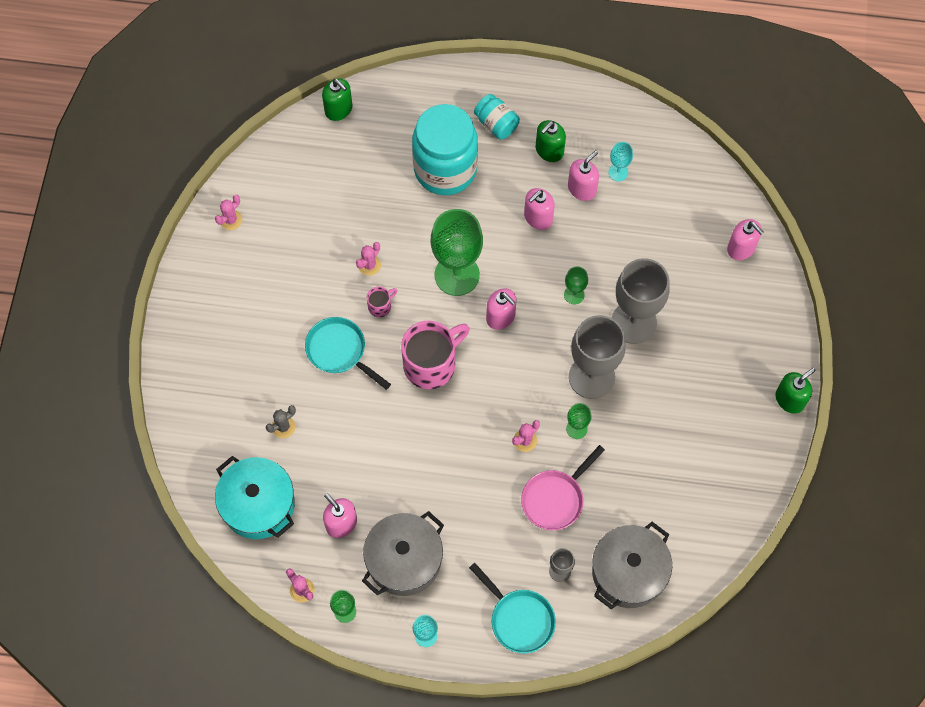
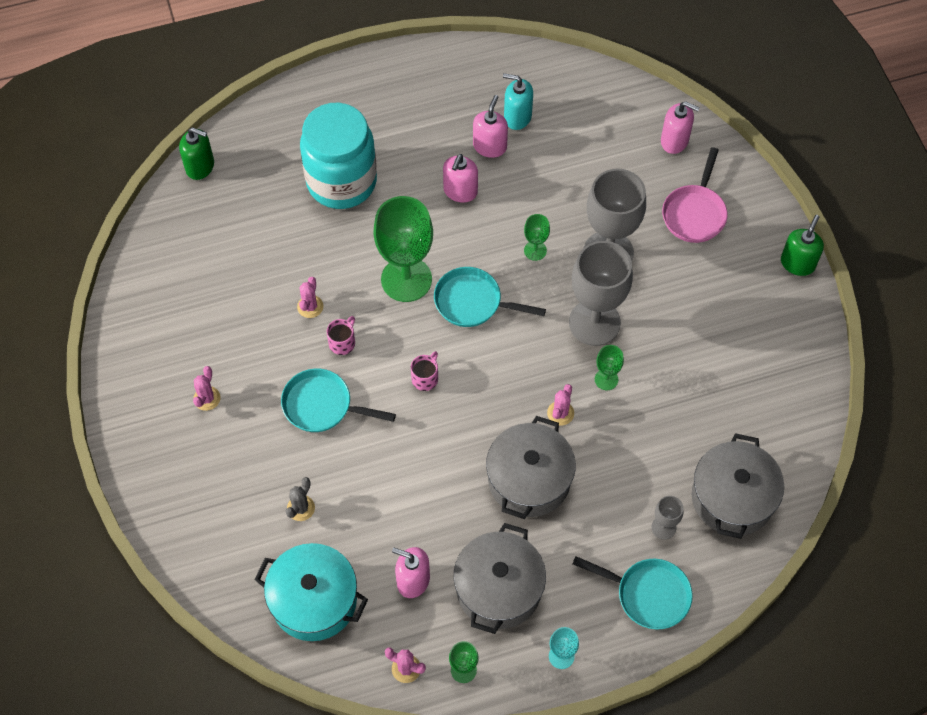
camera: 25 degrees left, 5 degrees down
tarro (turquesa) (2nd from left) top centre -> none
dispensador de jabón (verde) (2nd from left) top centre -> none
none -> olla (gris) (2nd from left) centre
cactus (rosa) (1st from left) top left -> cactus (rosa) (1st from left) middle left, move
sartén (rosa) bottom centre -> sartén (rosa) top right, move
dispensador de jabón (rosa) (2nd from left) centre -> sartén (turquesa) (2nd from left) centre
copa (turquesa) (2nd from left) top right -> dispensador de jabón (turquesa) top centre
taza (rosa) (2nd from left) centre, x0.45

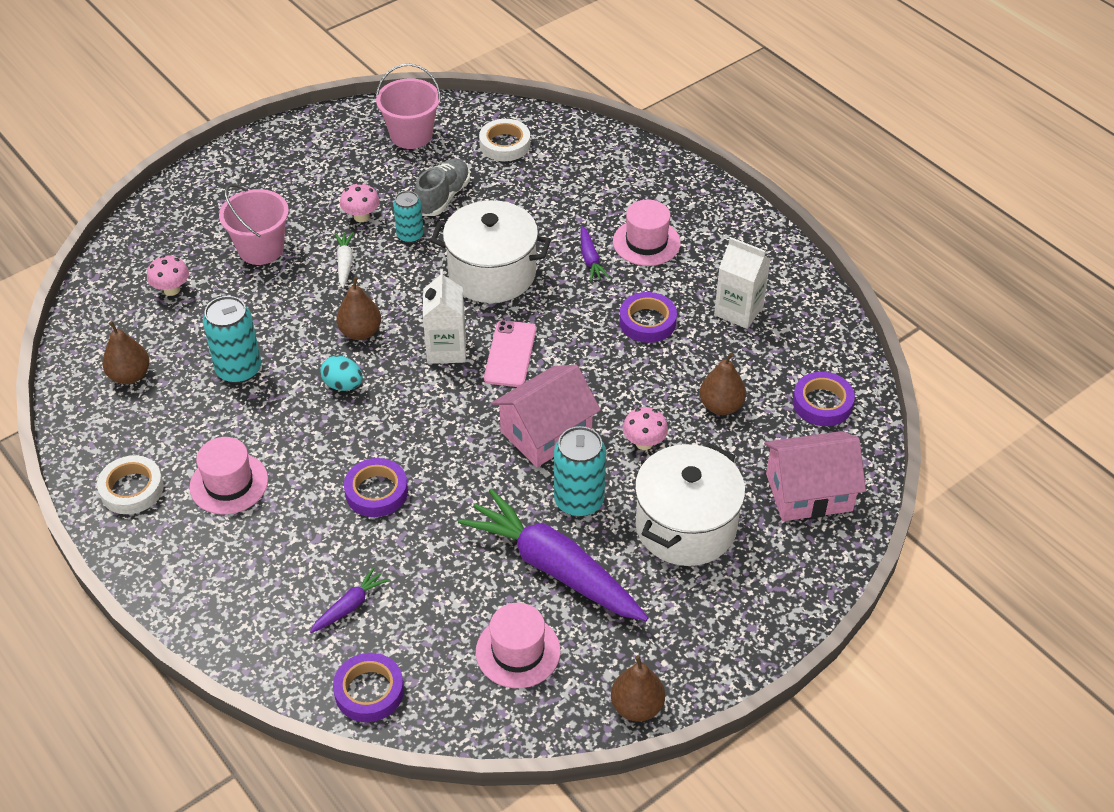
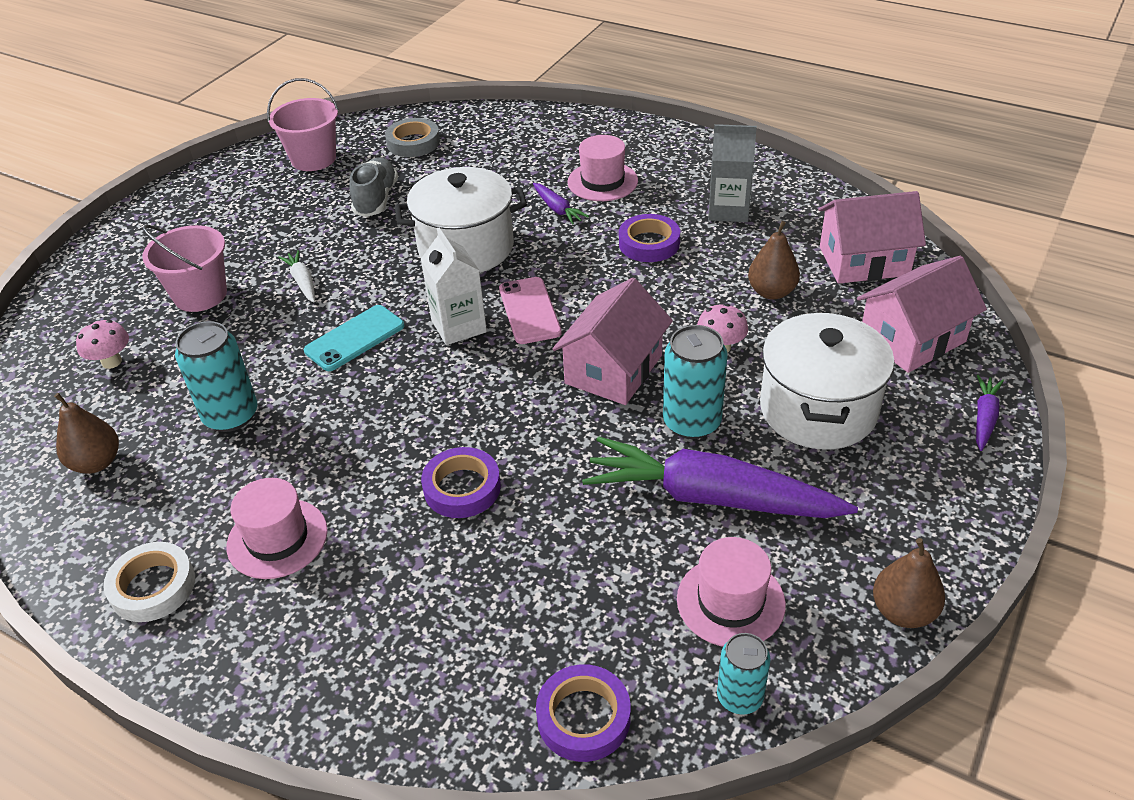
camera: 20 degrees left, 5 degrees down
huevo (turquesa) middle left -> none
seta (rosa) (2nd from left) top left -> none
zanahoria (morado) (1st from left in the first image) bottom left -> zanahoria (morado) (3rd from left) middle right, move
lata (turquesa) (2nd from left in the first image) top centre -> lata (turquesa) (3rd from left) bottom centre, move
pera (marrón) (2nd from left) middle left -> móvil (turquesa) middle left
cinta adhesiva (morado) (4th from left) middle right -> casa (rosa) (2nd from left) top right
cinta adhesiva (blanco) (2nd from left) top centre -> cinta adhesiva (gris) top centre
cartón de leche (blanco) (2nd from left) centre -> cartón de leche (gris) top centre

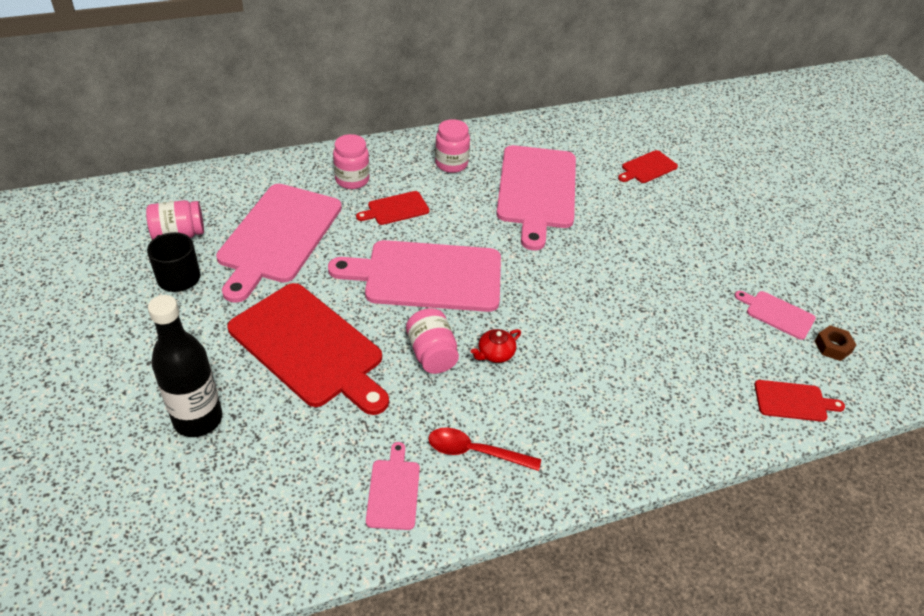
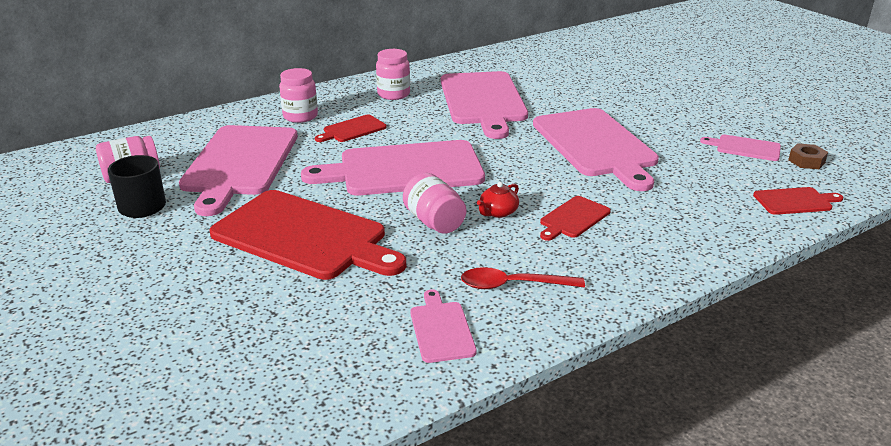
camera: 10 degrees left, 15 degrees down
botella (negro) middle left -> none
none -> tabla de cortar (rosa) (5th from left) middle right
tabla de cortar (rojo) (3rd from left) top right -> tabla de cortar (rojo) (3rd from left) centre, move

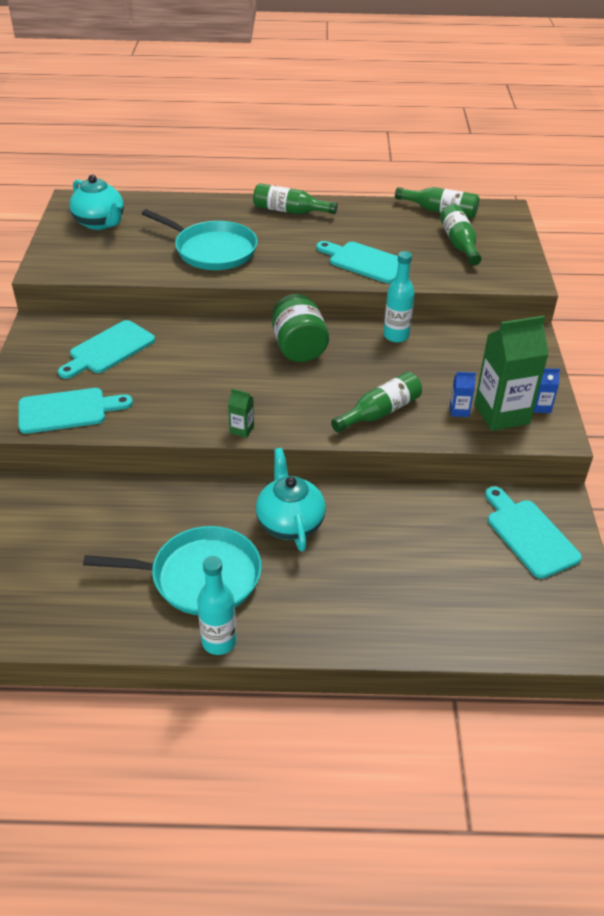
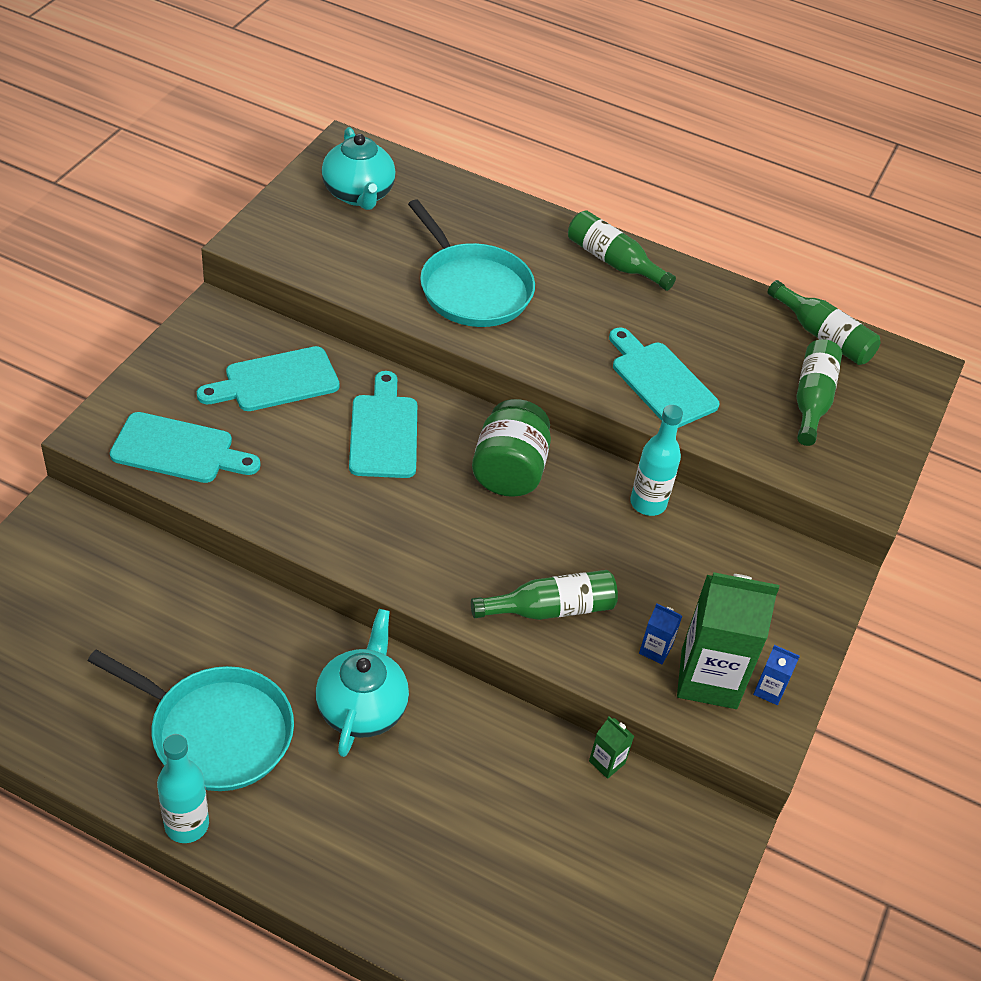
camera: 20 degrees right, 5 degrees up
cartón de leche (verde) (1st from left) centre -> cartón de leche (verde) (1st from left) bottom centre, move
tabla de cortar (turquesa) (4th from left in the first image) middle right -> tabla de cortar (turquesa) (3rd from left) centre, move

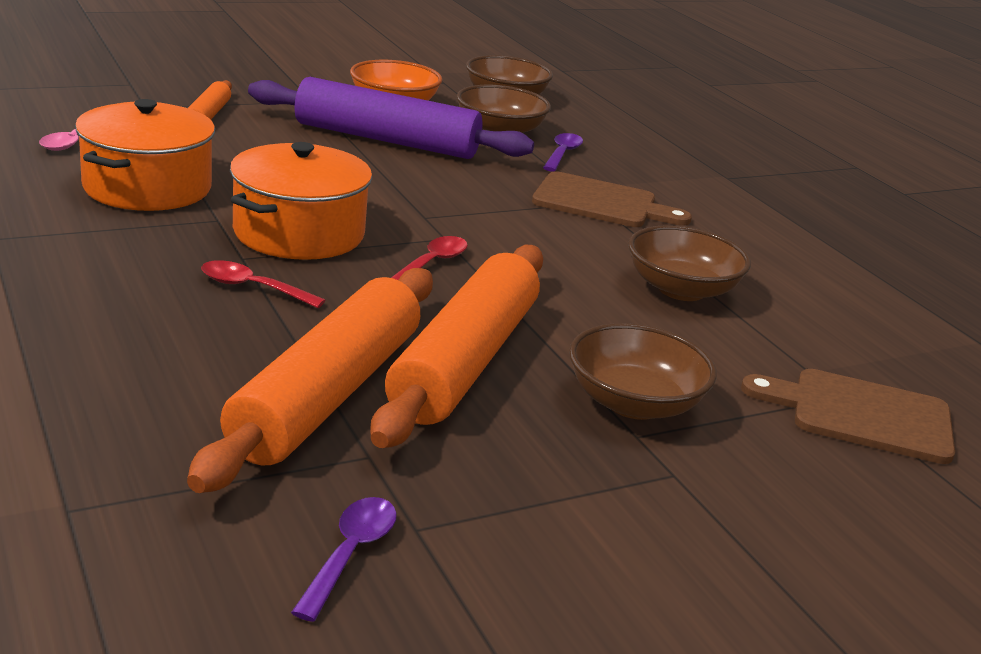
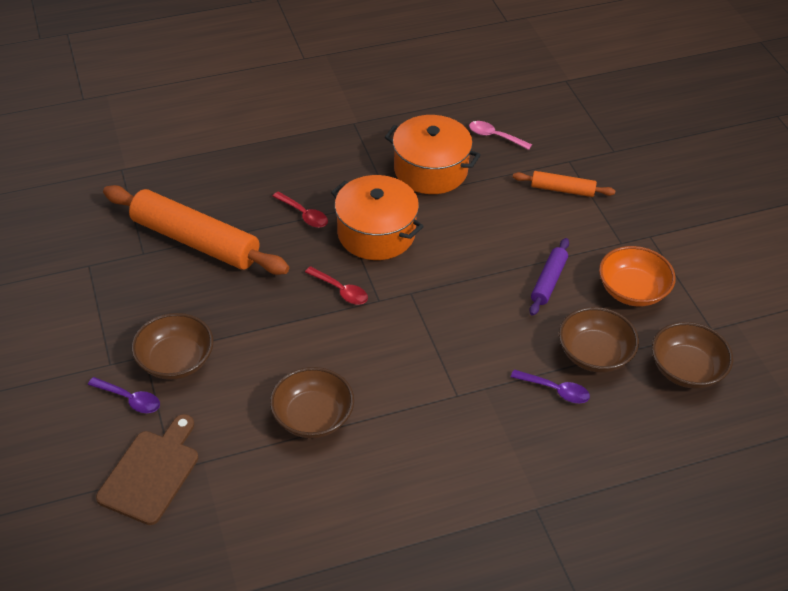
camera: 100 degrees right, 20 degrees up
rodillo (naranja) (3rd from left) centre -> none
tabla de cortar (marrón) (1st from left) top centre -> none
cuchara (morado) (1st from left) bottom centre -> cuchara (morado) (1st from left) bottom left, move
cuchara (rojo) (1st from left) middle left -> cuchara (rojo) (1st from left) centre, 105 degrees clockwise
rodillo (morado) top centre -> rodillo (morado) middle right, x0.49

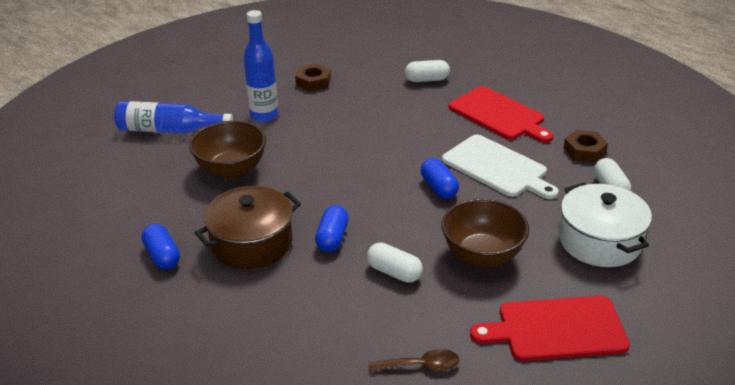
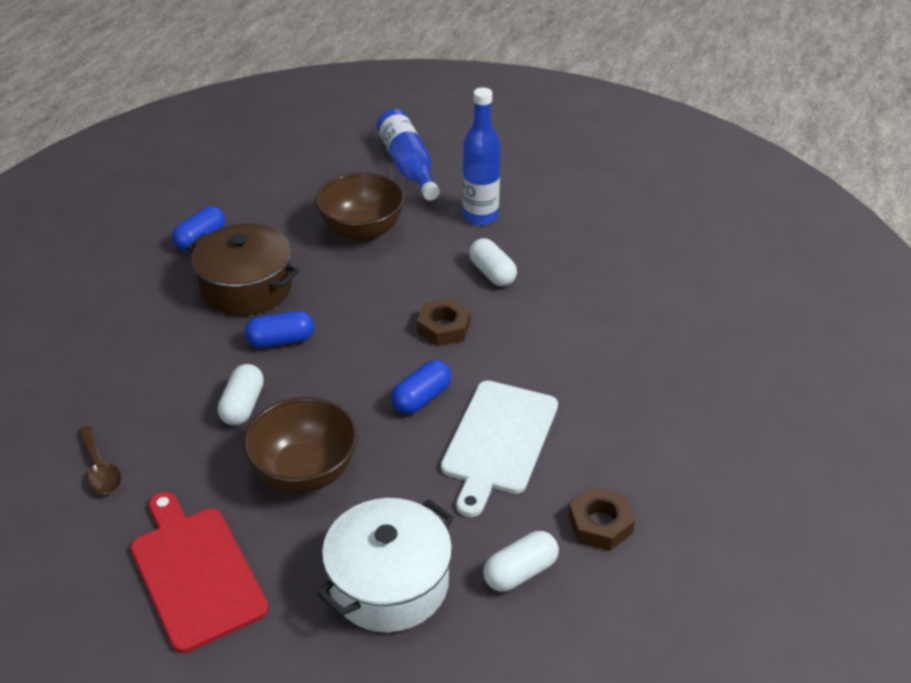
camera: 65 degrees right, 5 degrees up
tabla de cortar (rojo) (1st from left) top right -> none
tuerca (marrón) (1st from left) top centre -> tuerca (marrón) (1st from left) centre, move
cápsula (blanco) (2nd from left) top centre -> cápsula (blanco) (2nd from left) centre, move

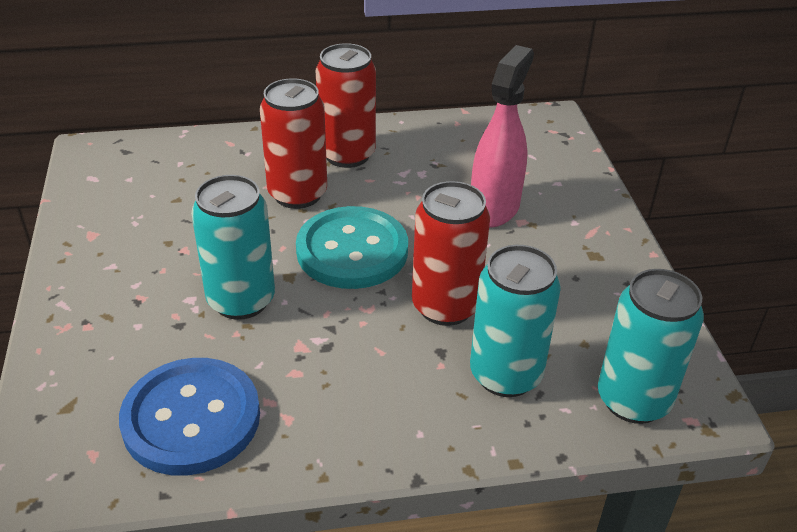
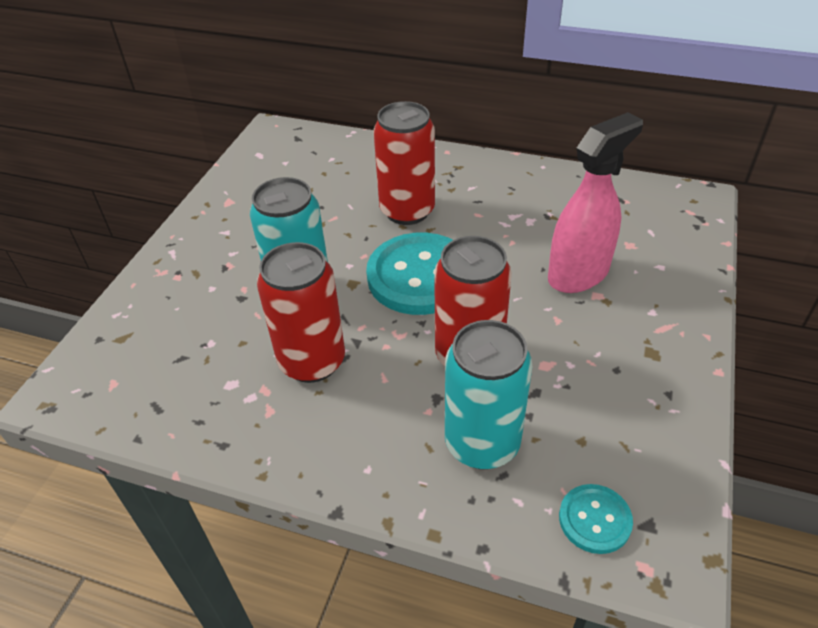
camera: 30 degrees right, 5 degrees up
botón (azul) bottom left -> none
lata (rojo) (2nd from left in the first image) top centre -> lata (rojo) (1st from left) centre, move
lata (turquesa) (3rd from left) middle right -> botón (turquesa) (2nd from left) bottom right

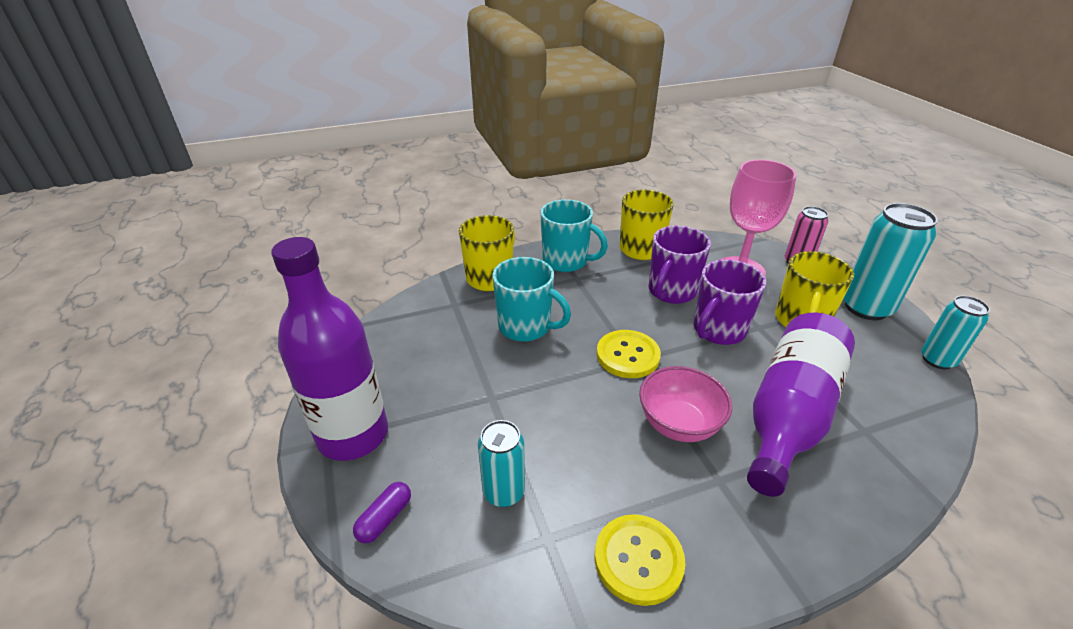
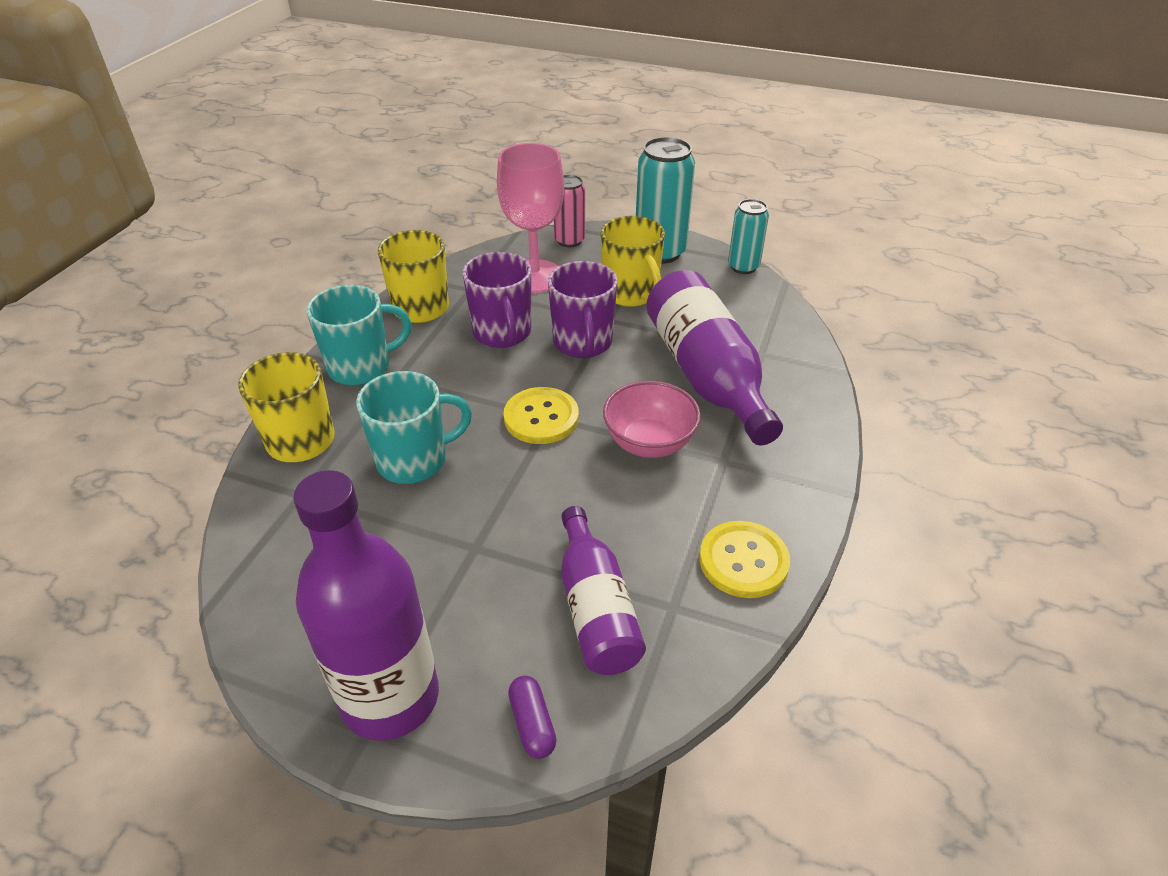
camera: 50 degrees left, 5 degrees up
lata (turquesa) (1st from left) bottom centre -> botella (morado) (2nd from left) bottom centre

